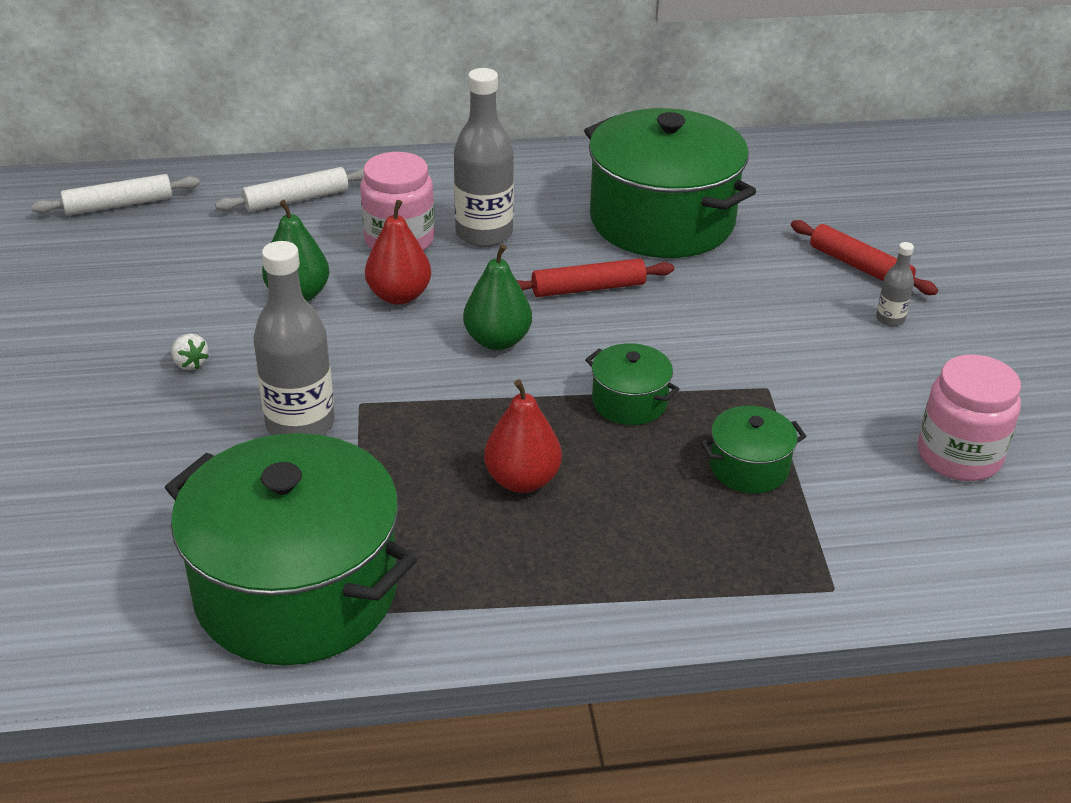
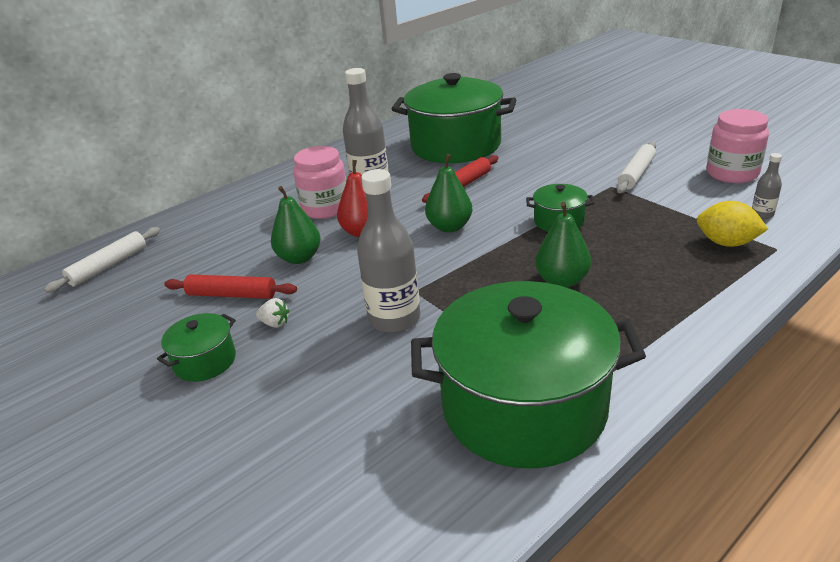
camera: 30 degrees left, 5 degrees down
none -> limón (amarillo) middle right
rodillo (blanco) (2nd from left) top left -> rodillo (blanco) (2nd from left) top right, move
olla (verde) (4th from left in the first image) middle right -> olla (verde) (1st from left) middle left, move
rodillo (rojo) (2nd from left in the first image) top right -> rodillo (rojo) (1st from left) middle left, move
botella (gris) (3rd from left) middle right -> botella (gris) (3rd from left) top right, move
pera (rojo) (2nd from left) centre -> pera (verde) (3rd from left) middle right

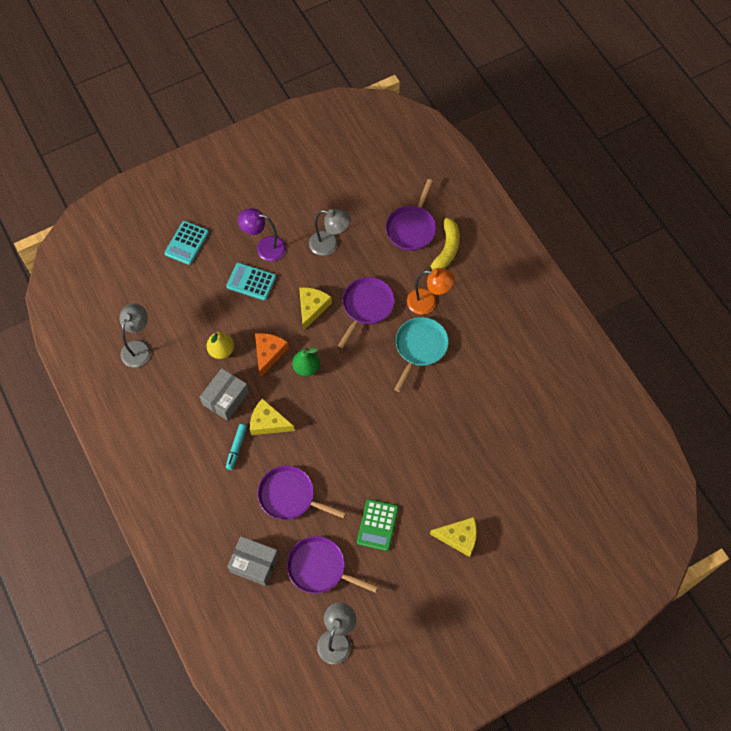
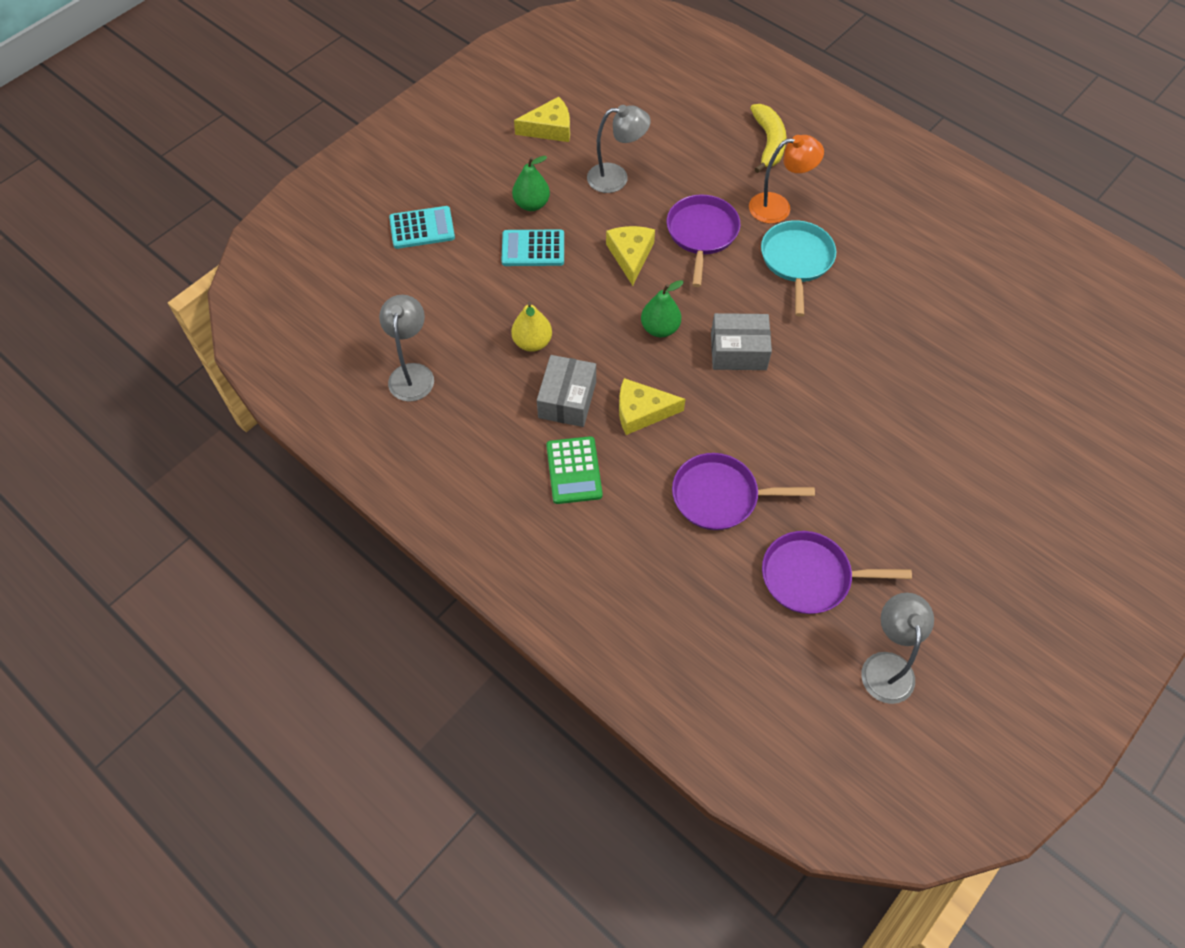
camera: 20 degrees left, 5 degrees down
rotulador (turquesa) middle left -> none
queso (naranja) centre -> none
sartén (morado) (4th from left) top centre -> none
caja (gris) (2nd from left) bottom centre -> caja (gris) (2nd from left) centre, move
calculadora (verde) bottom centre -> calculadora (verde) centre, move
queso (amarillo) (3rd from left in the first image) bottom centre -> queso (amarillo) (1st from left) top centre, move
lámpara (morado) top centre -> pera (verde) (1st from left) top centre
calculadora (turquesa) (1st from left) top left -> calculadora (turquesa) (1st from left) top centre, 105 degrees counterclockwise

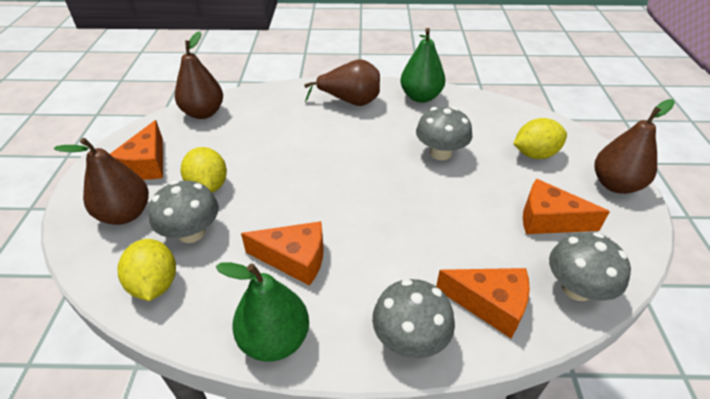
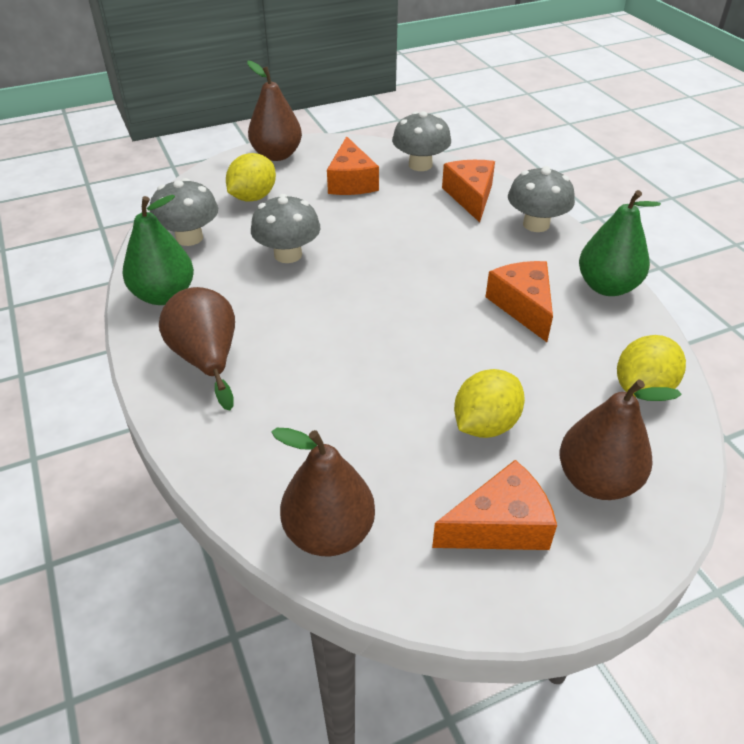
camera: 115 degrees left, 0 degrees up
seta (gris) (1st from left) middle left -> seta (gris) (1st from left) top left, move
limón (amarillo) (3rd from left in the first image) middle right -> limón (amarillo) (1st from left) top centre, 75 degrees clockwise

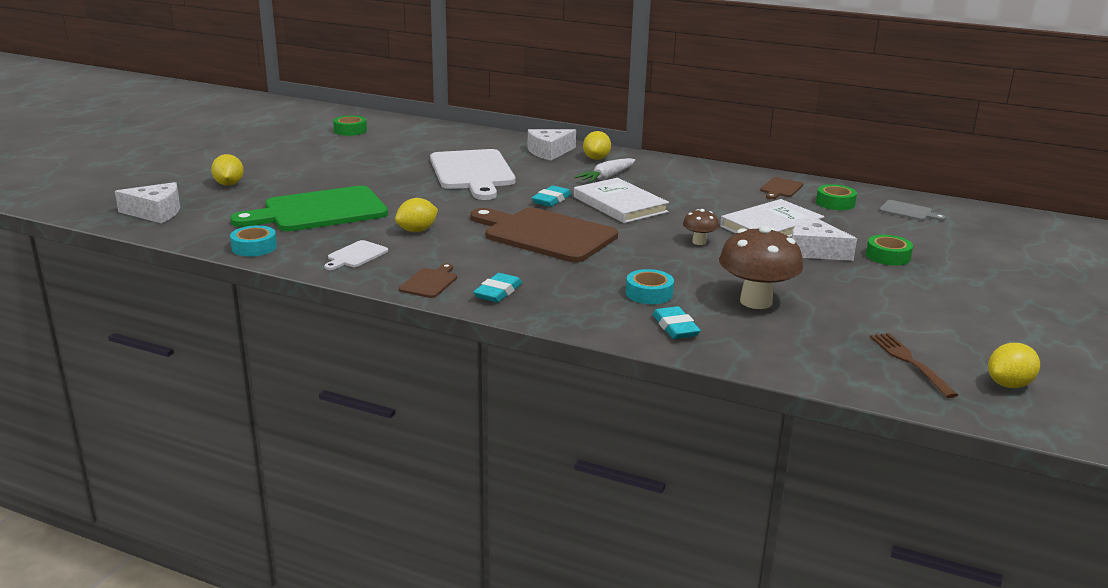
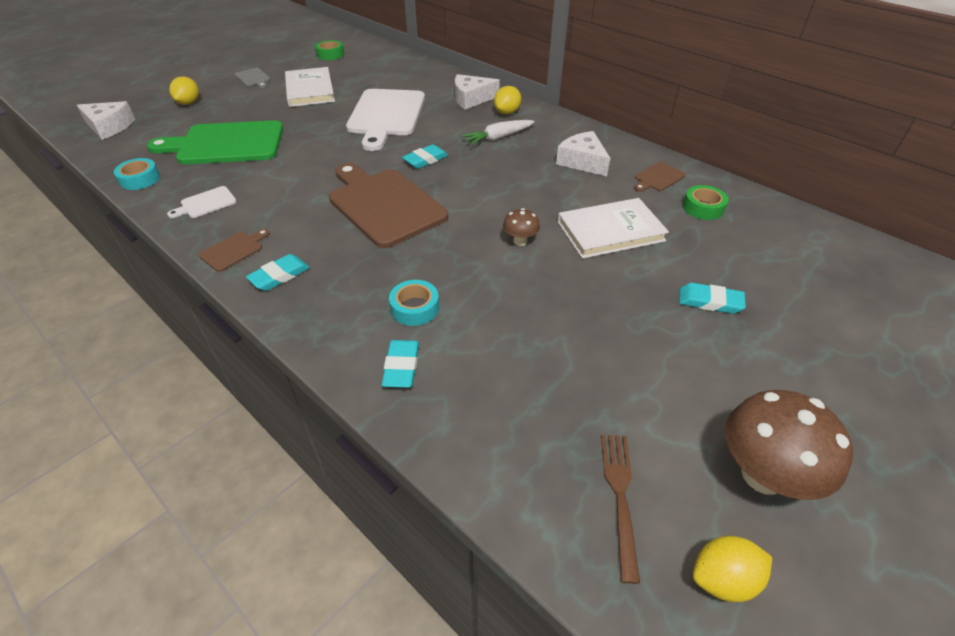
camera: 20 degrees right, 20 degrees up
limón (amarillo) (2nd from left) centre -> none
libro (blanco) (1st from left) centre -> libro (blanco) (1st from left) top left, move
seta (marrón) (2nd from left) middle right -> seta (marrón) (2nd from left) bottom right, move
queso (blanco) (3rd from left) middle right -> queso (blanco) (3rd from left) top centre, move
tabla de cortar (gris) middle right -> tabla de cortar (gris) top left, move
cinta adhesiva (verde) (3rd from left) middle right -> goma de borrar (turquesa) (4th from left) middle right

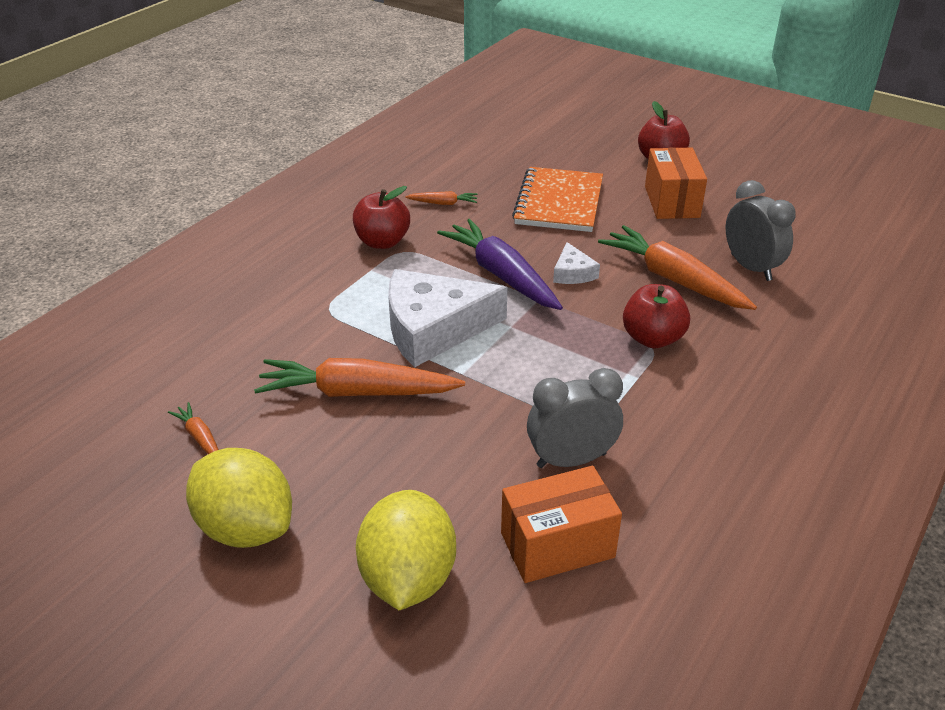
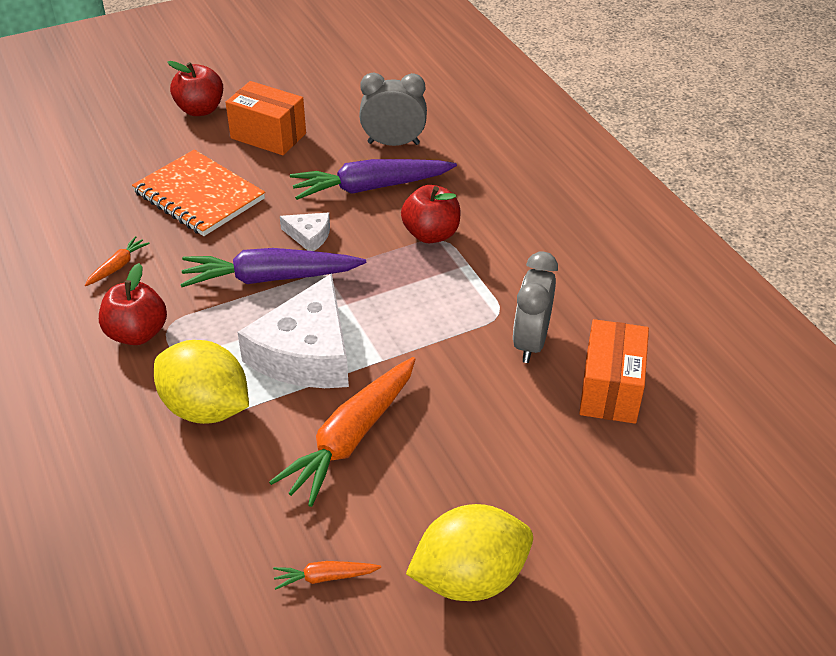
camera: 60 degrees left, 5 degrees up
limón (amarillo) (2nd from left in the first image) bottom centre -> limón (amarillo) (1st from left) middle left, move
zanahoria (naranja) (4th from left) middle right -> zanahoria (morado) (2nd from left) top centre

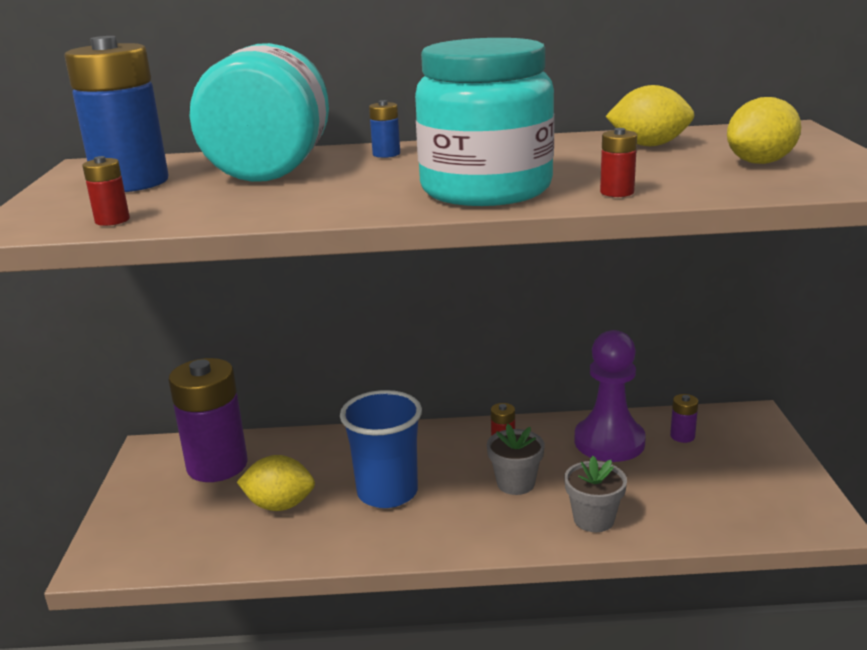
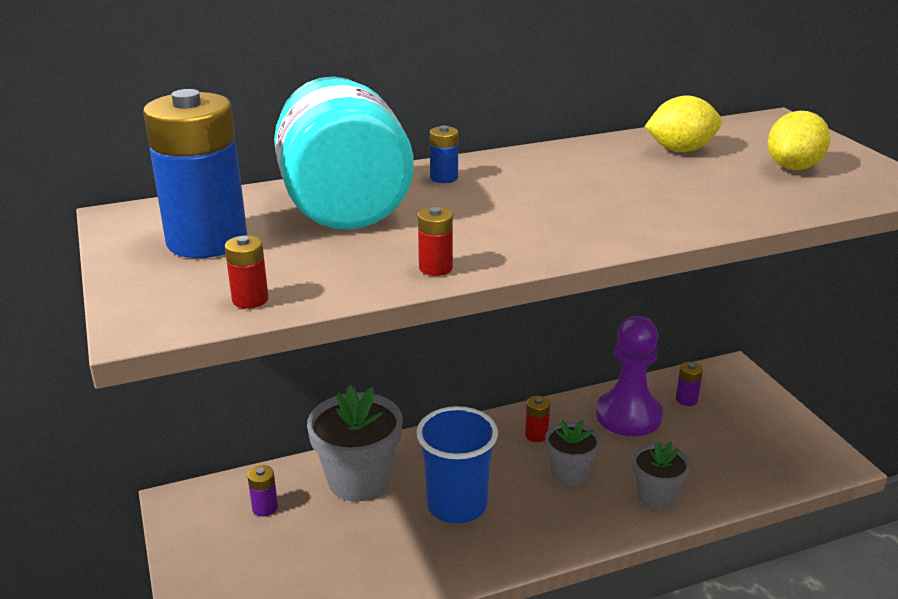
camera: 20 degrees left, 5 degrees up
limón (amarillo) (1st from left) bottom left -> none
tarro (turquesa) (2nd from left) top centre -> none
none -> maceta (gris) (1st from left) bottom centre
pila (rojo) (3rd from left in the first image) top right -> pila (rojo) (2nd from left) centre, move
pila (morado) (1st from left) middle left -> pila (morado) (1st from left) bottom left, x0.40

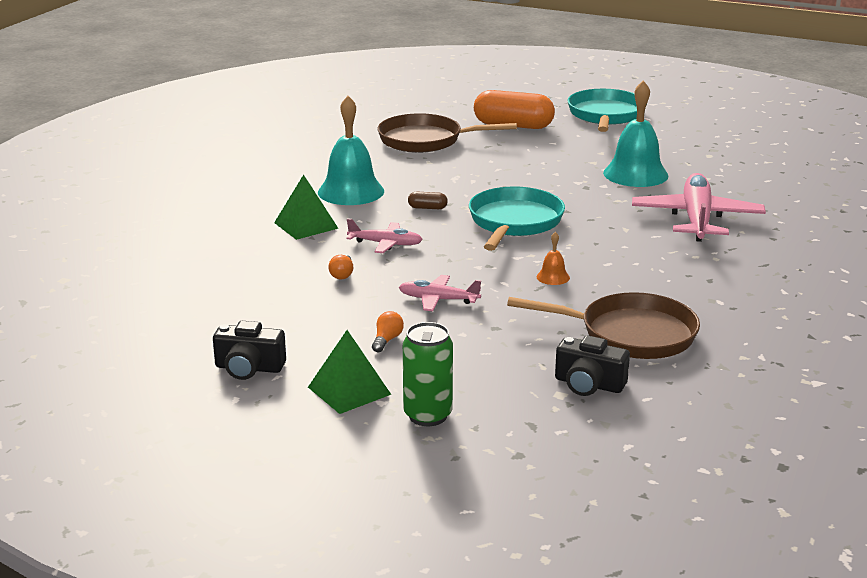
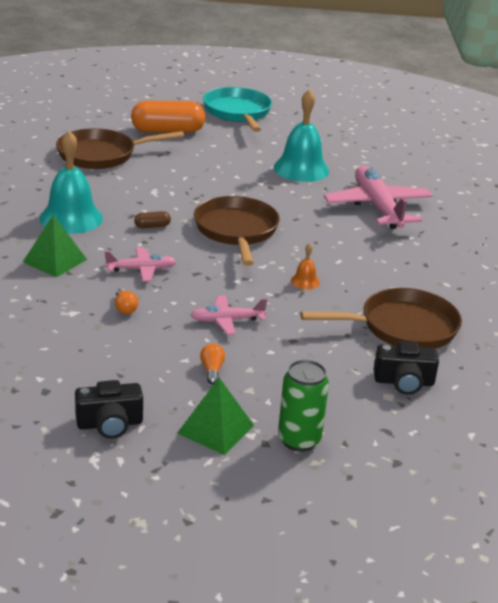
camera: 25 degrees left, 5 degrees up
sartén (turquesa) (1st from left) centre -> sartén (marrón) (2nd from left) centre

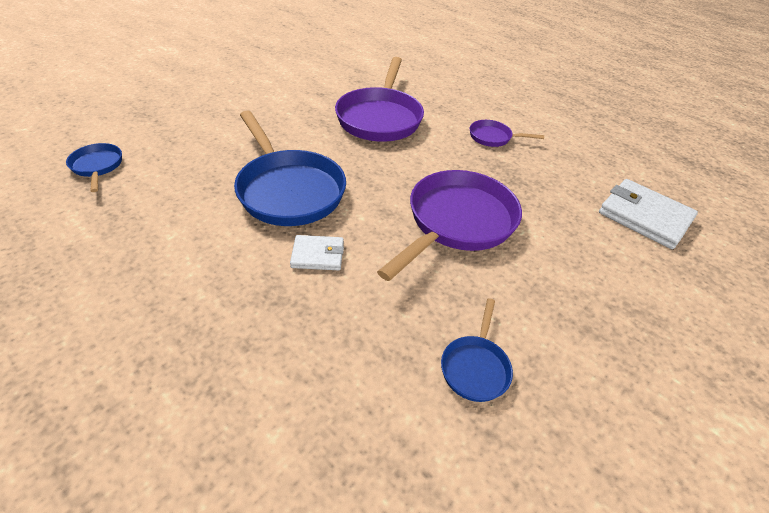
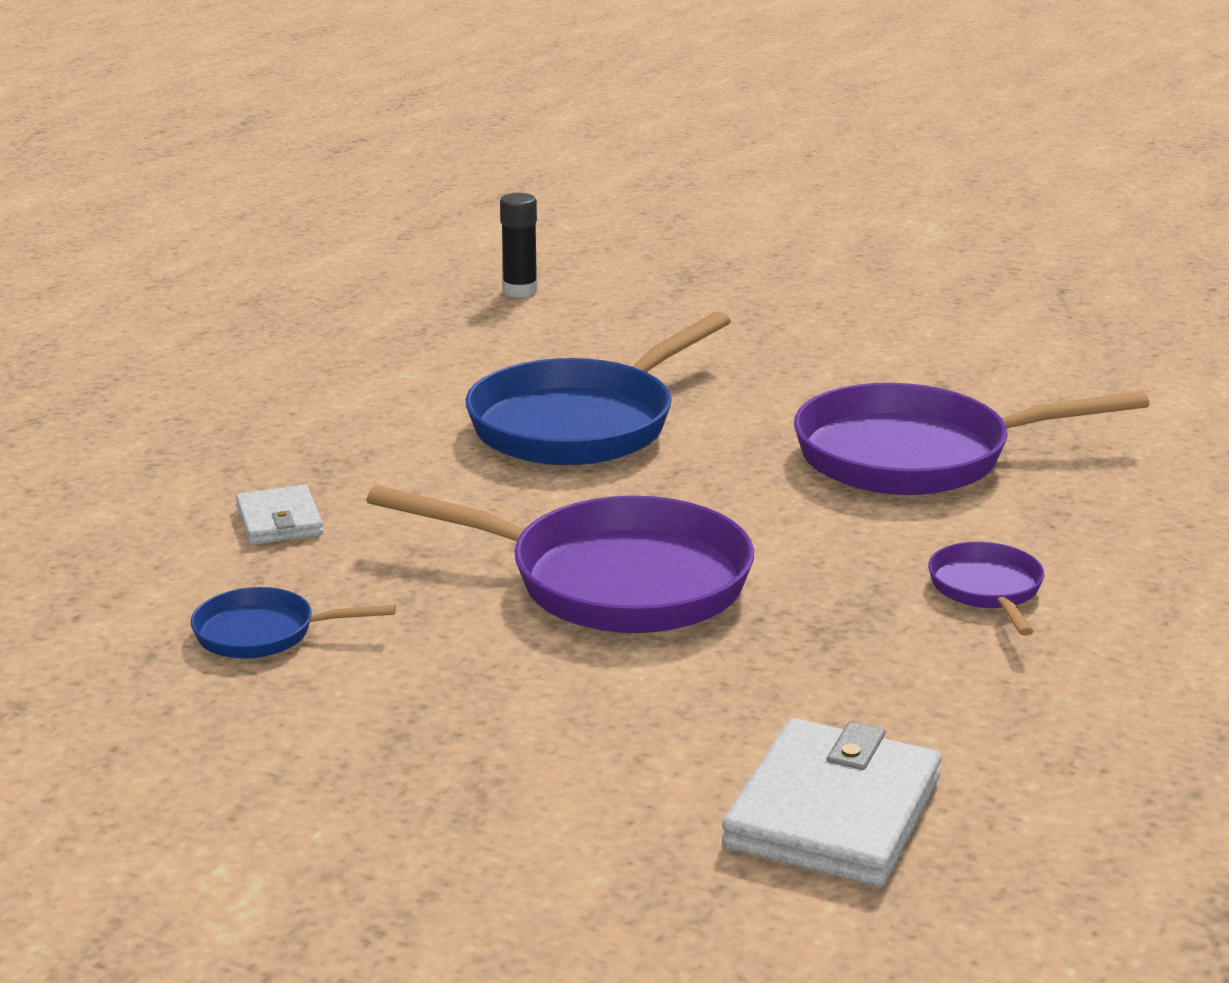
camera: 75 degrees right, 20 degrees down
cartera (blanco) (1st from left) centre -> cartera (blanco) (1st from left) middle left, move
sartén (azul) (1st from left) top left -> barra de pegamento (negro) top centre

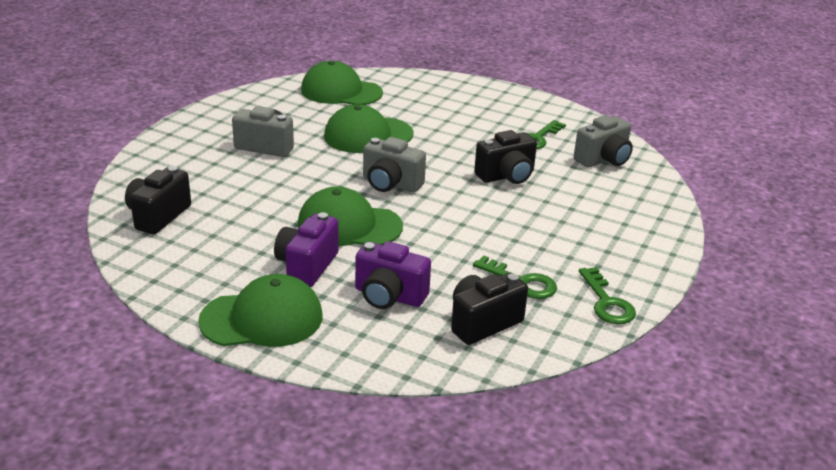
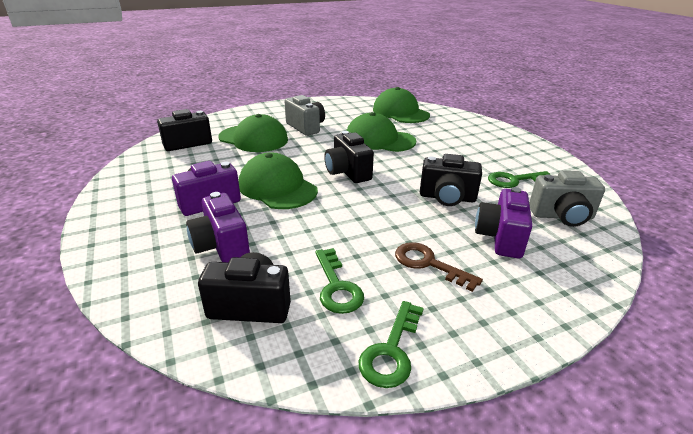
camera: 40 degrees right, 0 degrees up
none -> llave (marrón) centre
none -> cámara (morado) (3rd from left) middle right
gorra (verde) (1st from left) middle left -> gorra (verde) (1st from left) top centre, move
cámara (gris) (2nd from left) centre -> cámara (negro) (3rd from left) centre

